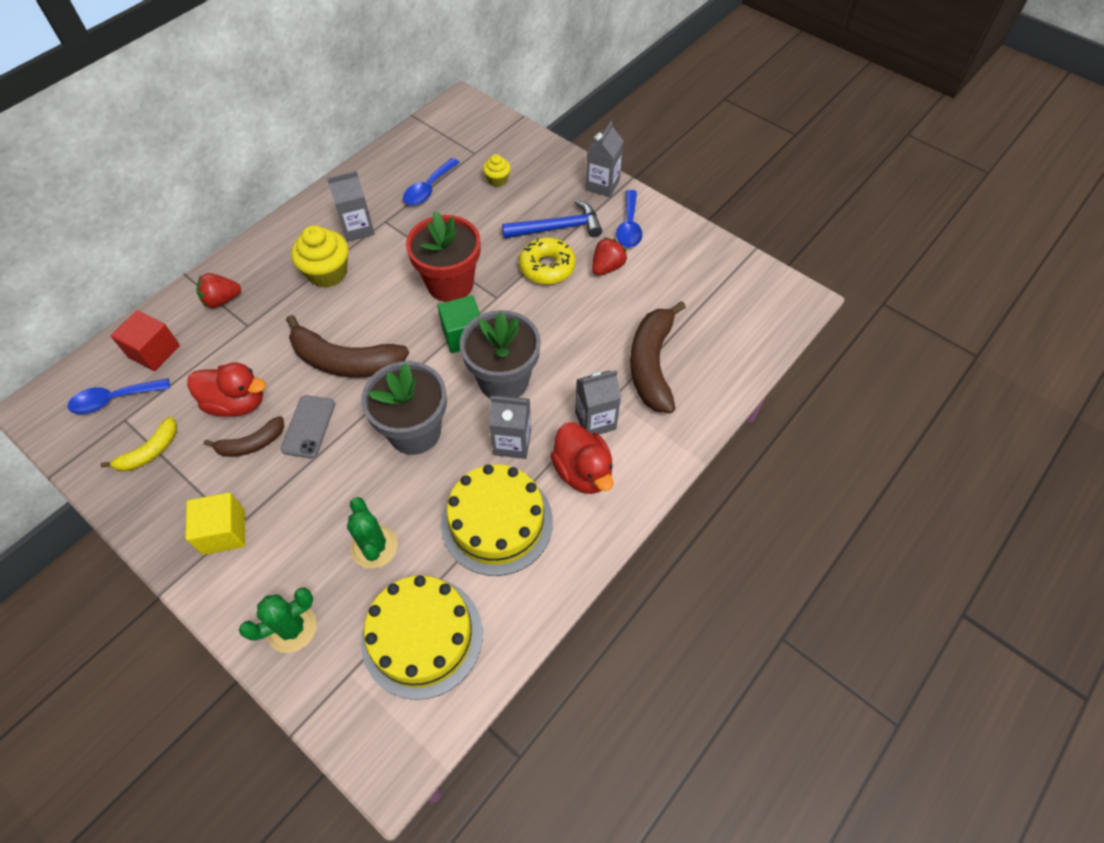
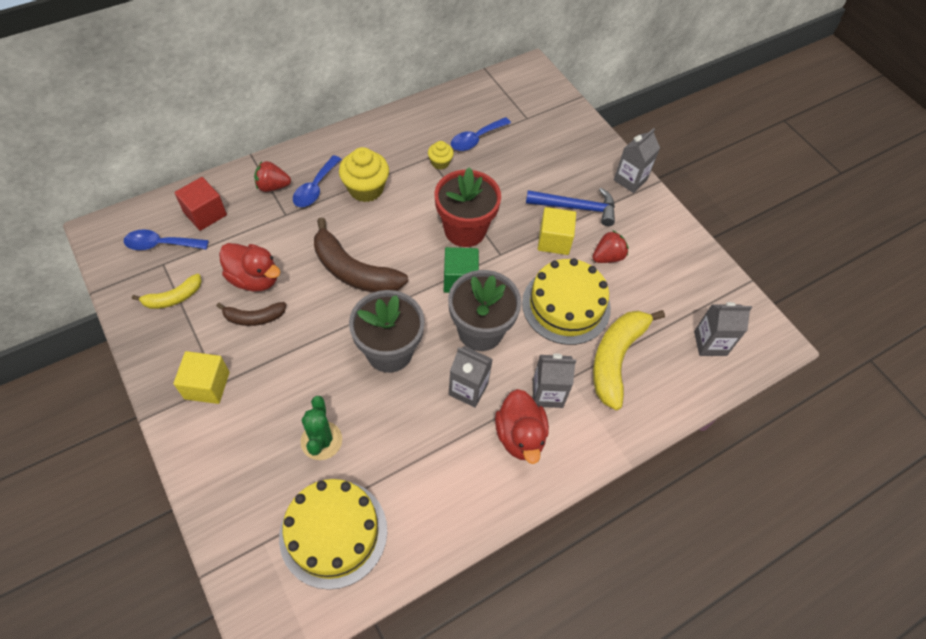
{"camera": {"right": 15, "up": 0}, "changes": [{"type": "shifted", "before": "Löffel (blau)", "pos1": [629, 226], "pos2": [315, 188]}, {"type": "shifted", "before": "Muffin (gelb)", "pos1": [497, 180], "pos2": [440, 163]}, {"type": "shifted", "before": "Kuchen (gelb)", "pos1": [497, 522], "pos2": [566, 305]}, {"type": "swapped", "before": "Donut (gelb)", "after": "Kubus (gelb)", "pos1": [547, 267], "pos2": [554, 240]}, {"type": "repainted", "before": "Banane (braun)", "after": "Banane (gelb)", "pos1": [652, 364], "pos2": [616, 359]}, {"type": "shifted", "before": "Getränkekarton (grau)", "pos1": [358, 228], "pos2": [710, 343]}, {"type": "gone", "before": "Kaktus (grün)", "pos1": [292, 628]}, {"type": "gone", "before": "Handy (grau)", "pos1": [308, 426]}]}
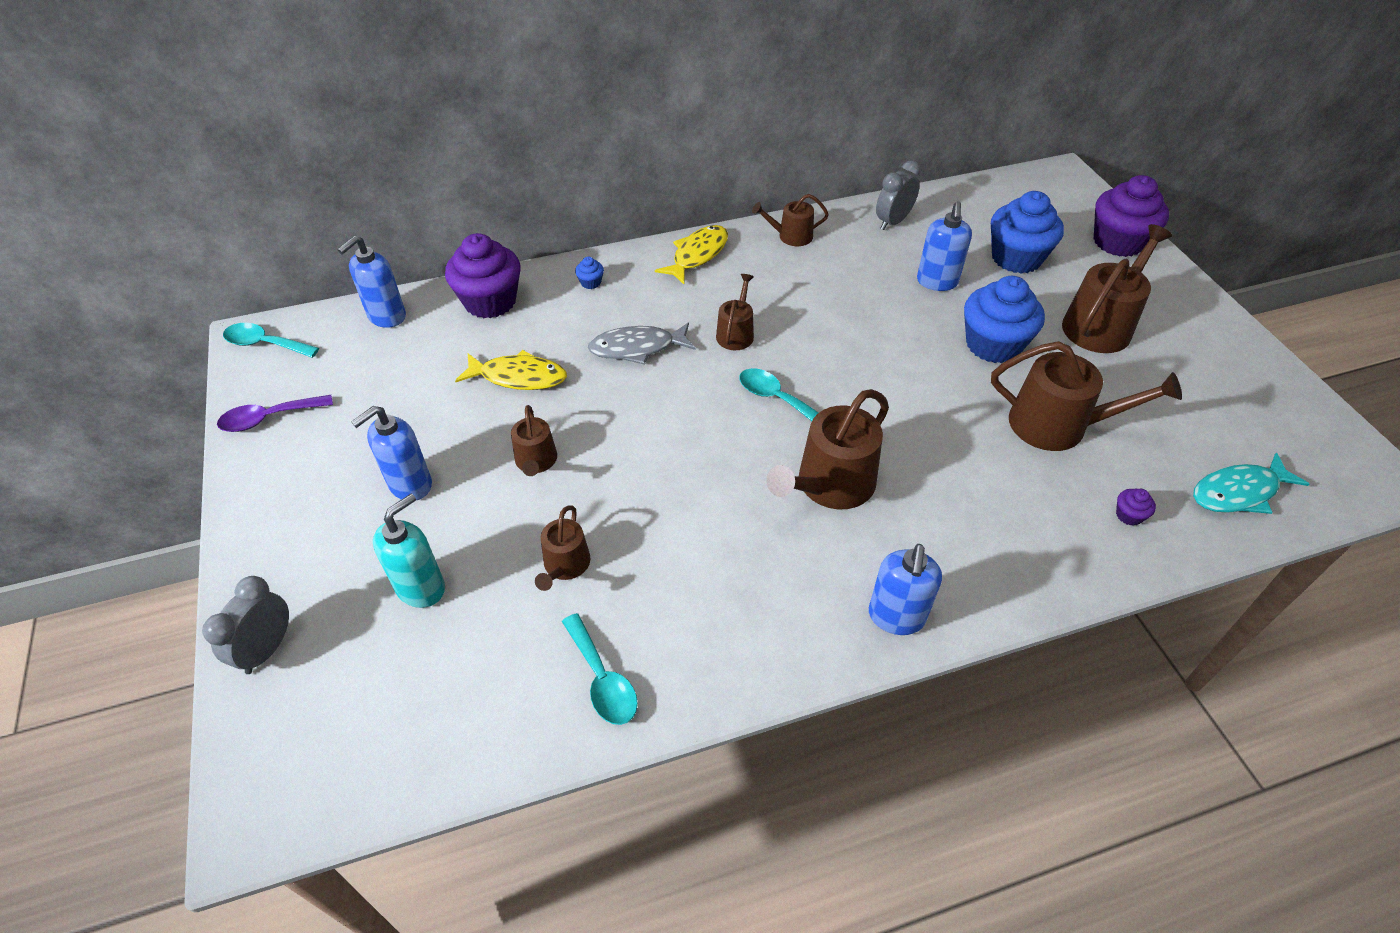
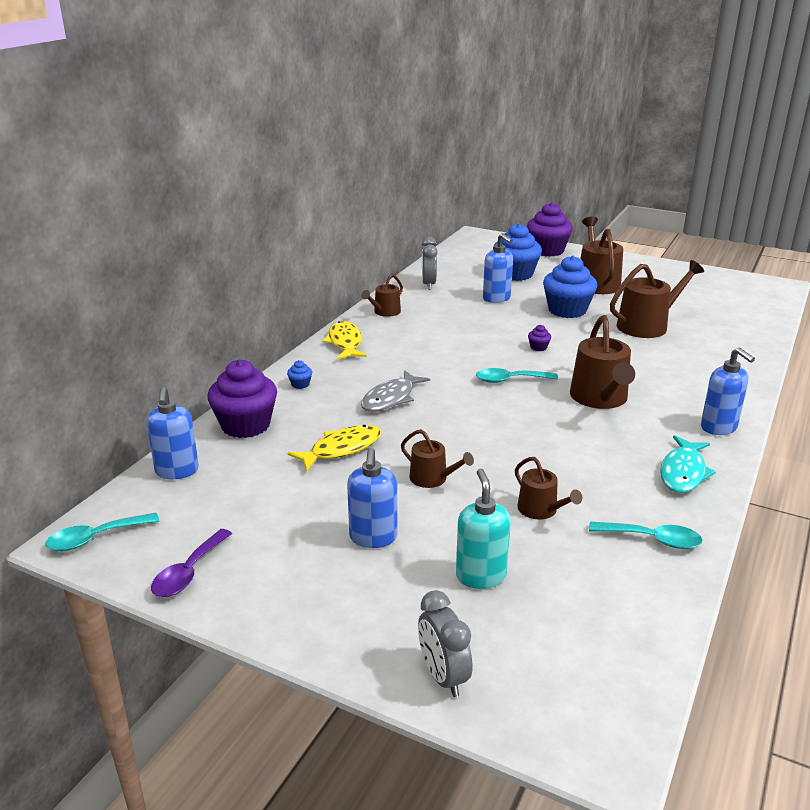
{"camera": {"right": -45, "up": -20}, "changes": [{"type": "shifted", "before": "Muffin (lila)", "pos1": [1129, 515], "pos2": [538, 347]}, {"type": "shifted", "before": "Fisch (türkis)", "pos1": [1238, 492], "pos2": [683, 472]}, {"type": "gone", "before": "Gießkanne (braun)", "pos1": [736, 333]}]}
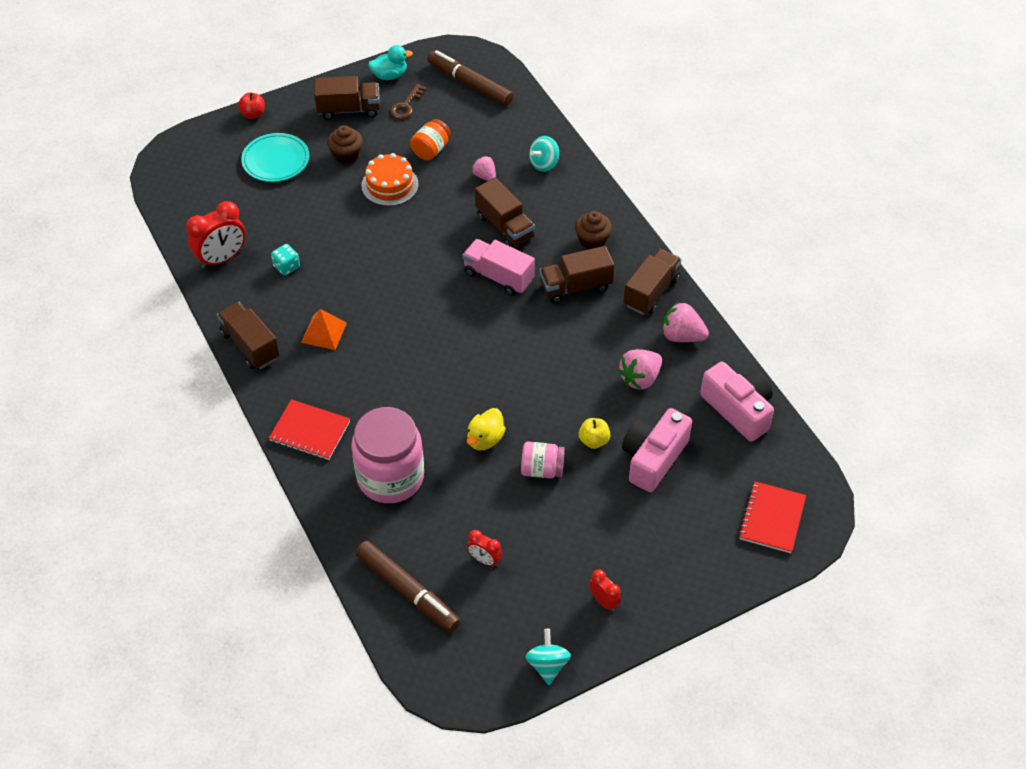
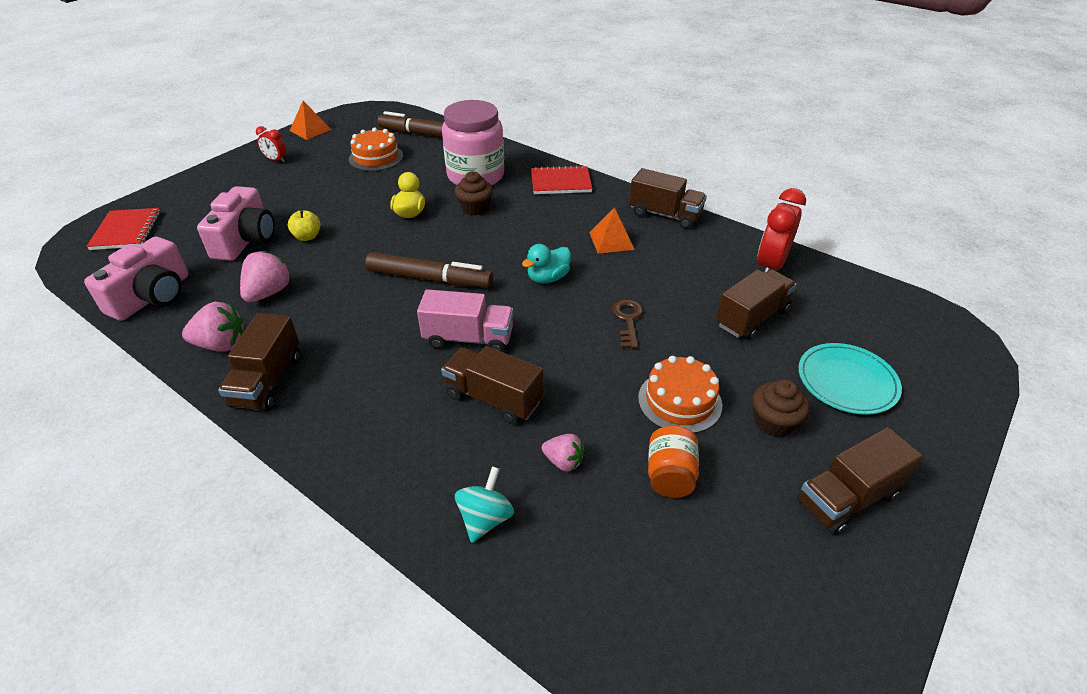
{"camera": {"right": 155, "up": -10}, "changes": [{"type": "rotated", "before": "Kamera (rosa)", "pos1": [738, 409], "pos2": [152, 296], "turn": -90}, {"type": "swapped", "before": "Kreisel (türkis)", "after": "Pyramide (orange)", "pos1": [547, 665], "pos2": [310, 130]}, {"type": "swapped", "before": "Wecker (rot)", "after": "Kuchen (orange)", "pos1": [484, 560], "pos2": [376, 157]}, {"type": "shifted", "before": "Filzstift (braun)", "pos1": [470, 84], "pos2": [429, 279]}, {"type": "shifted", "before": "Muffin (braun)", "pos1": [592, 240], "pos2": [475, 208]}, {"type": "shifted", "before": "Ente (türkis)", "pos1": [389, 75], "pos2": [548, 278]}, {"type": "shifted", "before": "Schlüssel (braun)", "pos1": [406, 105], "pos2": [627, 320]}, {"type": "shifted", "before": "Lastwagen (braun)", "pos1": [576, 287], "pos2": [751, 318]}, {"type": "gone", "before": "Apfel (rot)", "pos1": [253, 114]}, {"type": "gone", "before": "Spielwürfel (türkis)", "pos1": [286, 267]}, {"type": "gone", "before": "Einmachglas (rosa)", "pos1": [542, 469]}]}
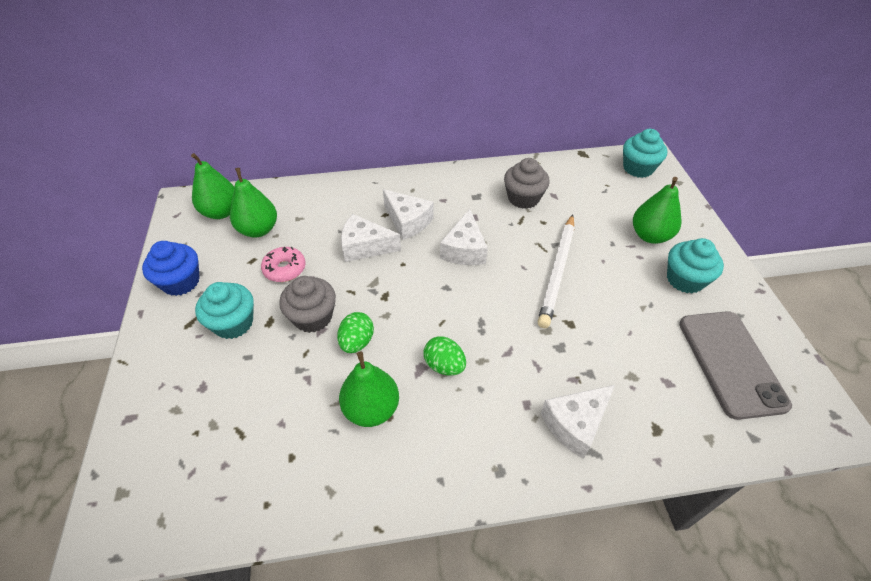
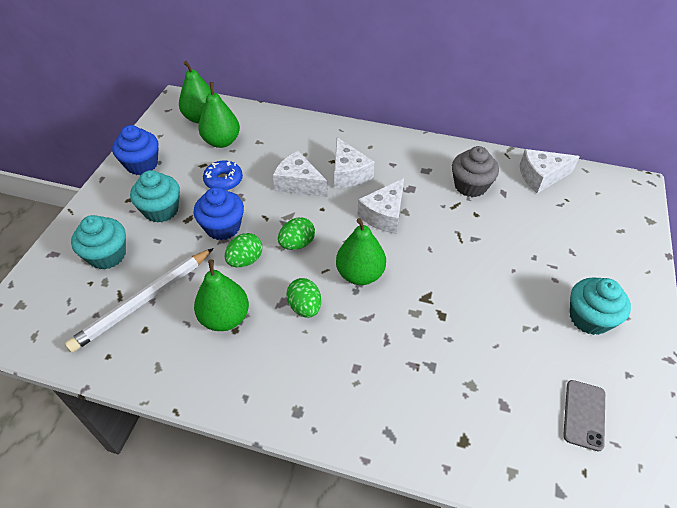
{"camera": {"right": 25, "up": 0}, "changes": [{"type": "shifted", "before": "Bleistift (weiß)", "pos1": [557, 272], "pos2": [143, 301]}, {"type": "shifted", "before": "Muffin (türkis)", "pos1": [638, 168], "pos2": [107, 255]}, {"type": "repainted", "before": "Muffin (grau)", "after": "Muffin (blau)", "pos1": [313, 317], "pos2": [223, 227]}, {"type": "repainted", "before": "Donut (rosa)", "after": "Donut (blau)", "pos1": [285, 269], "pos2": [223, 180]}, {"type": "new", "after": "Ei (grün)", "pos2": [297, 244]}, {"type": "shifted", "before": "Birne (grün)", "pos1": [650, 236], "pos2": [360, 274]}, {"type": "shifted", "before": "Käse (weiß)", "pos1": [575, 424], "pos2": [541, 176]}, {"type": "scaled", "before": "Handy (grau)", "pos1": [730, 363], "pos2": [584, 414], "scale": 0.53}]}
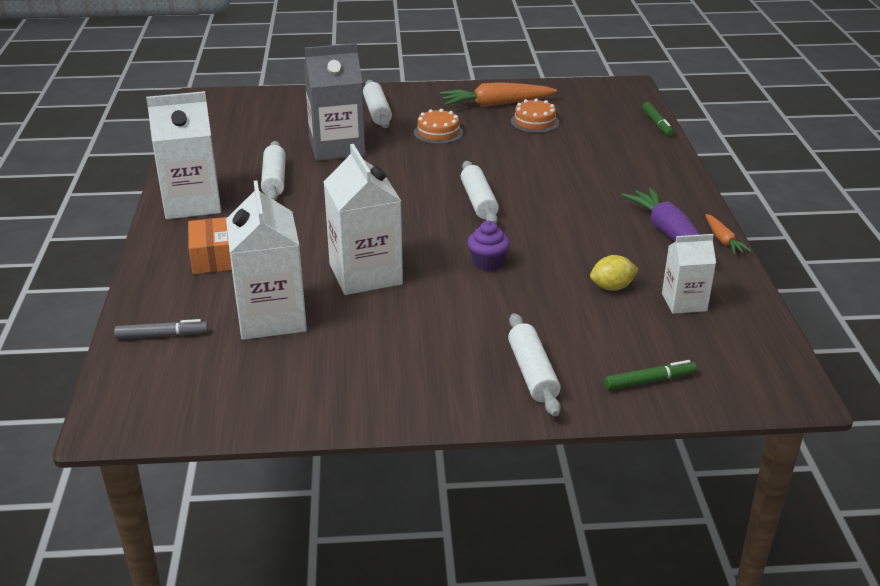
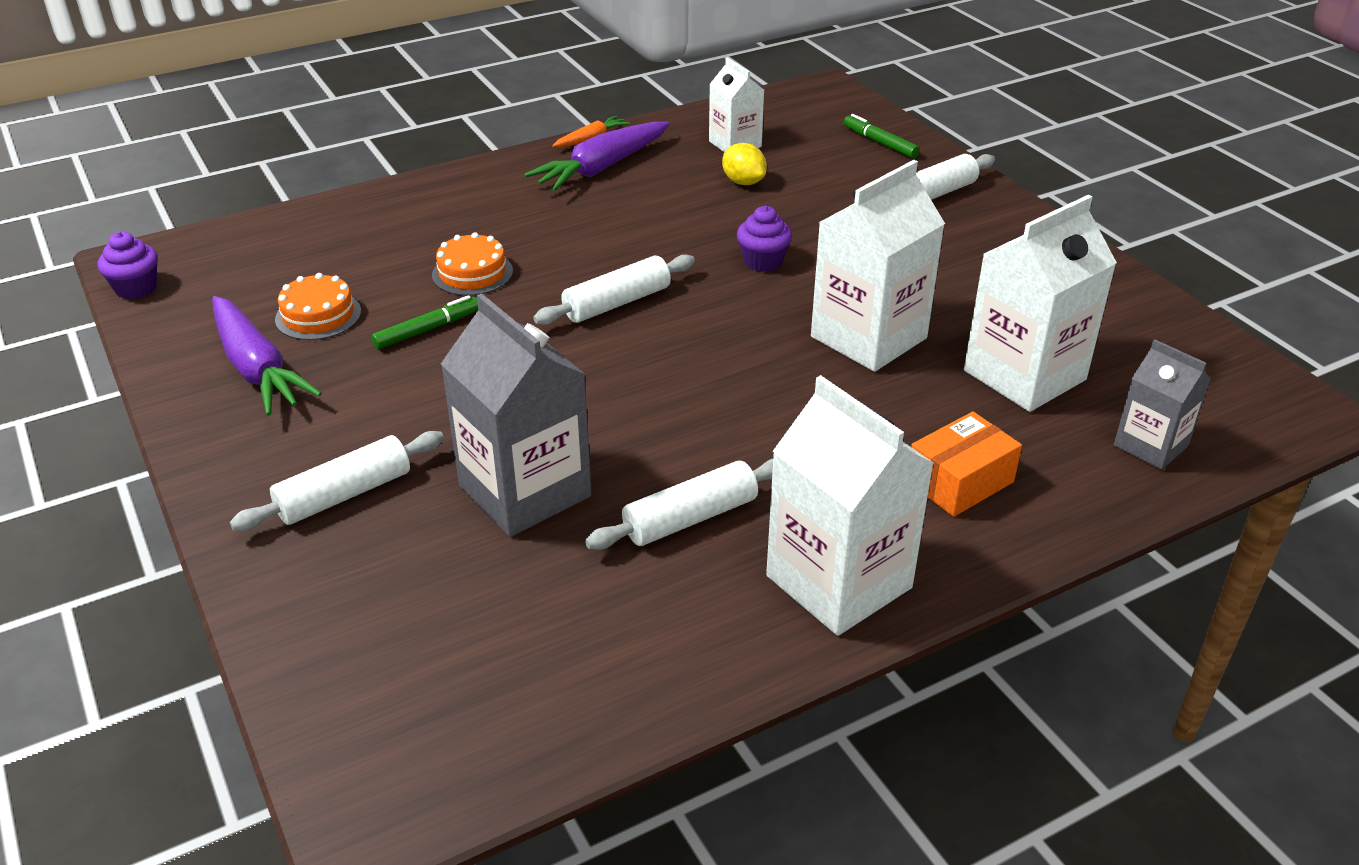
{"camera": {"right": -115, "up": 5}, "changes": [{"type": "new", "after": "Muffin (lila)", "pos2": [136, 288]}, {"type": "repainted", "before": "Karotte (orange)", "after": "Karotte (lila)", "pos1": [496, 104], "pos2": [257, 368]}, {"type": "shifted", "before": "Filzstift (grün)", "pos1": [657, 123], "pos2": [427, 329]}, {"type": "shifted", "before": "Kuchen (orange)", "pos1": [438, 132], "pos2": [472, 273]}, {"type": "swapped", "before": "Filzstift (grau)", "after": "Getränkekarton (grau)", "pos1": [162, 335], "pos2": [1150, 445]}]}
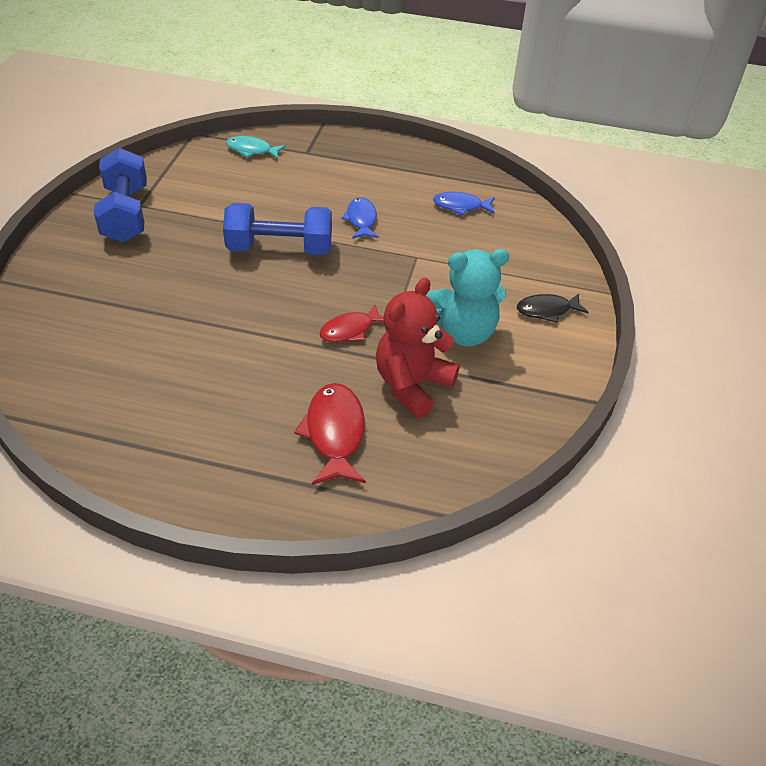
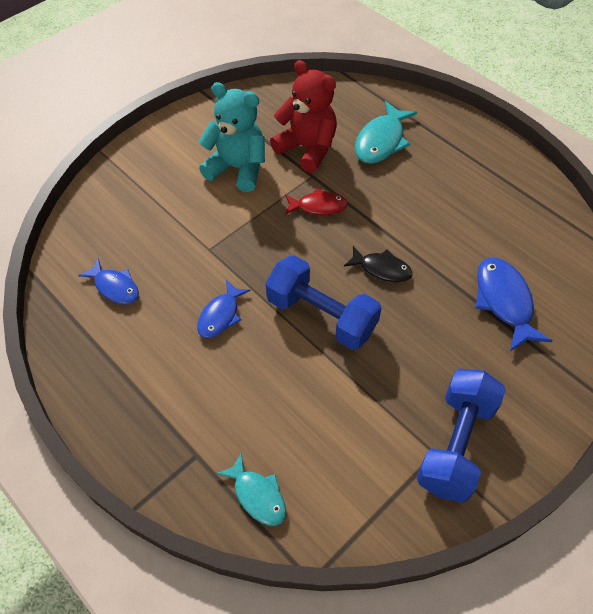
{"camera": {"right": -145, "up": 10}, "changes": [{"type": "rotated", "before": "Teddybär (rot)", "pos1": [412, 385], "pos2": [307, 148], "turn": -120}, {"type": "shifted", "before": "Fisch (schwarz)", "pos1": [547, 310], "pos2": [382, 269]}, {"type": "repainted", "before": "Fisch (rot)", "after": "Fisch (türkis)", "pos1": [334, 433], "pos2": [381, 141]}, {"type": "new", "after": "Fisch (blau)", "pos2": [504, 301]}]}
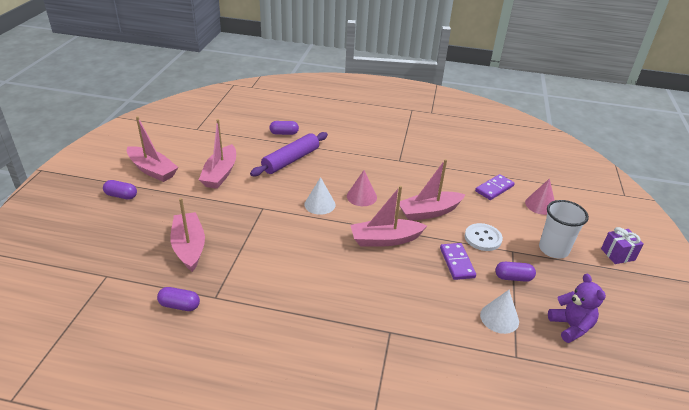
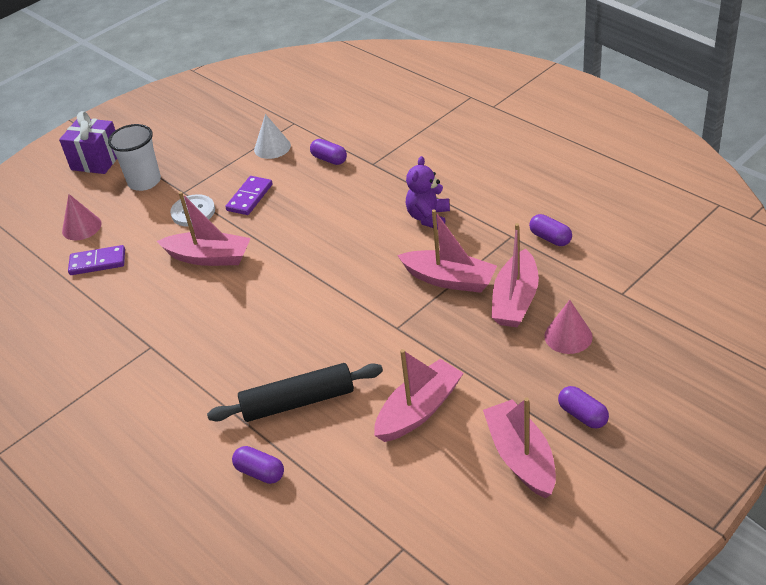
{"camera": {"right": -140, "up": 5}, "changes": [{"type": "scaled", "before": "Geschenk (lila)", "pos1": [617, 254], "pos2": [96, 161], "scale": 1.51}, {"type": "repainted", "before": "Nudelholz (lila)", "after": "Nudelholz (schwarz)", "pos1": [291, 160], "pos2": [298, 402]}, {"type": "shifted", "before": "Kapsel (lila)", "pos1": [513, 278], "pos2": [329, 159]}, {"type": "shifted", "before": "Boot (rosa)", "pos1": [385, 239], "pos2": [449, 279]}, {"type": "shifted", "before": "Teddybär (lila)", "pos1": [570, 326], "pos2": [428, 217]}, {"type": "shifted", "before": "Kegel (rosa)", "pos1": [361, 196], "pos2": [568, 336]}, {"type": "gone", "before": "Kegel (weiß)", "pos1": [320, 204]}]}
